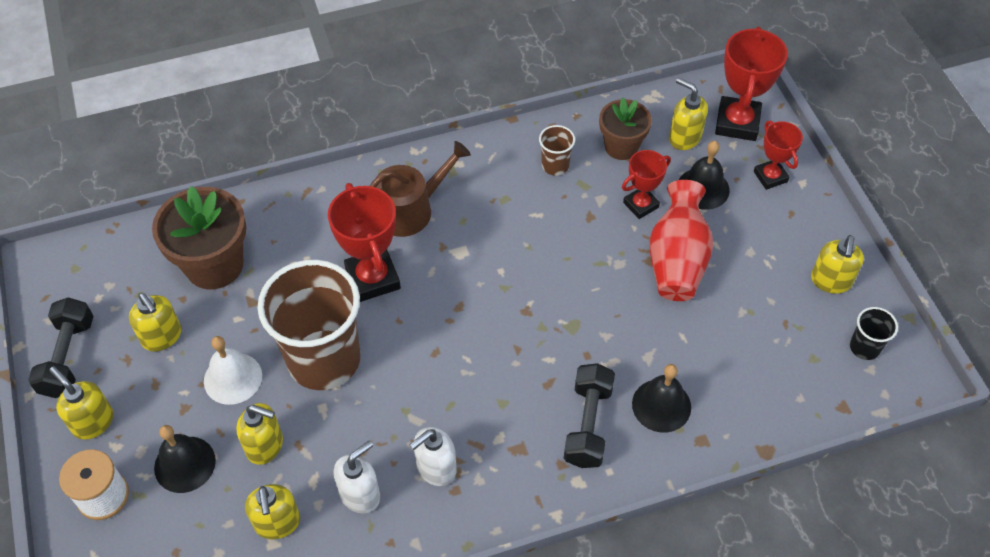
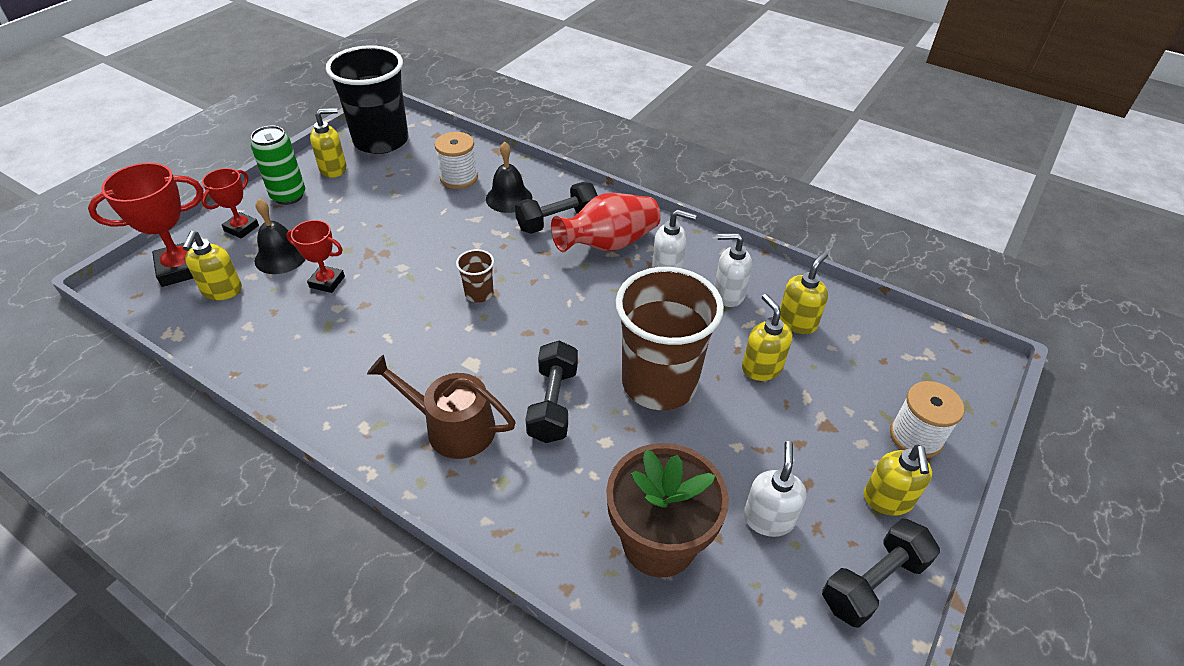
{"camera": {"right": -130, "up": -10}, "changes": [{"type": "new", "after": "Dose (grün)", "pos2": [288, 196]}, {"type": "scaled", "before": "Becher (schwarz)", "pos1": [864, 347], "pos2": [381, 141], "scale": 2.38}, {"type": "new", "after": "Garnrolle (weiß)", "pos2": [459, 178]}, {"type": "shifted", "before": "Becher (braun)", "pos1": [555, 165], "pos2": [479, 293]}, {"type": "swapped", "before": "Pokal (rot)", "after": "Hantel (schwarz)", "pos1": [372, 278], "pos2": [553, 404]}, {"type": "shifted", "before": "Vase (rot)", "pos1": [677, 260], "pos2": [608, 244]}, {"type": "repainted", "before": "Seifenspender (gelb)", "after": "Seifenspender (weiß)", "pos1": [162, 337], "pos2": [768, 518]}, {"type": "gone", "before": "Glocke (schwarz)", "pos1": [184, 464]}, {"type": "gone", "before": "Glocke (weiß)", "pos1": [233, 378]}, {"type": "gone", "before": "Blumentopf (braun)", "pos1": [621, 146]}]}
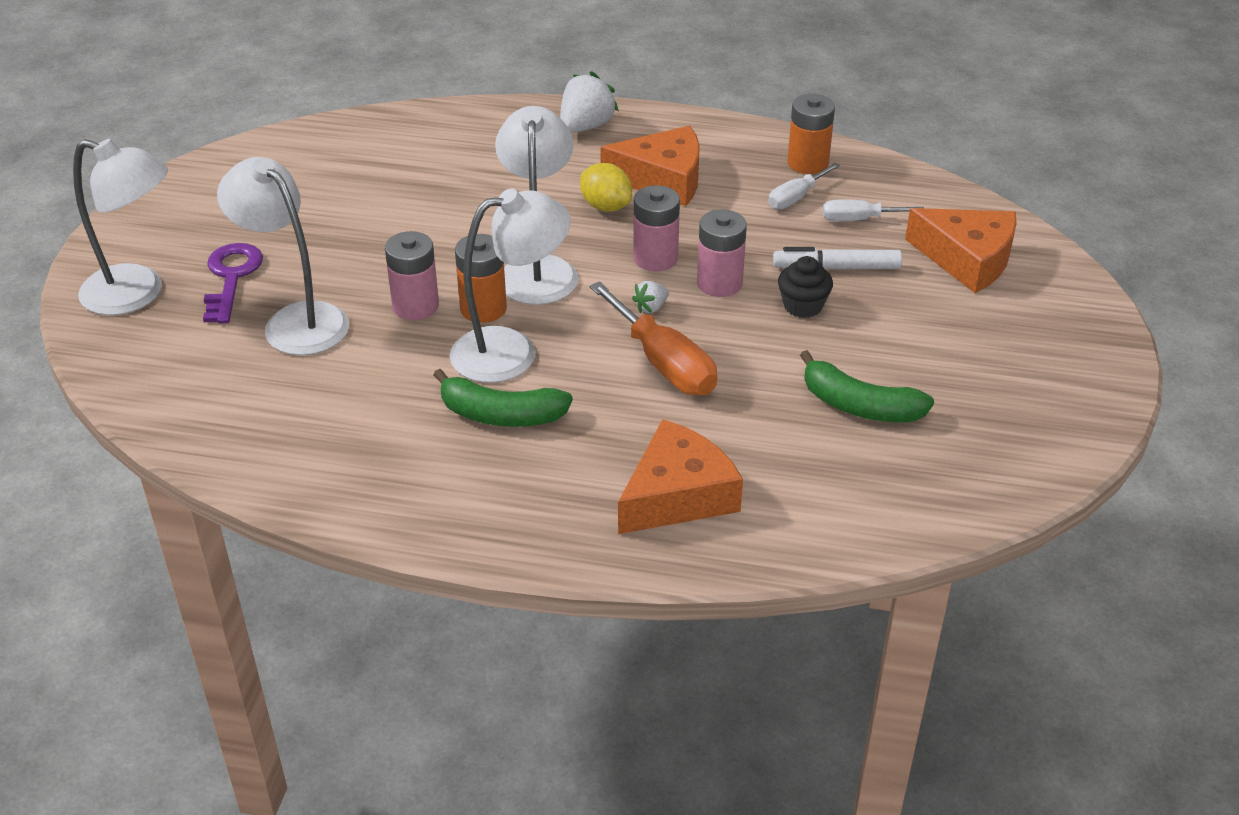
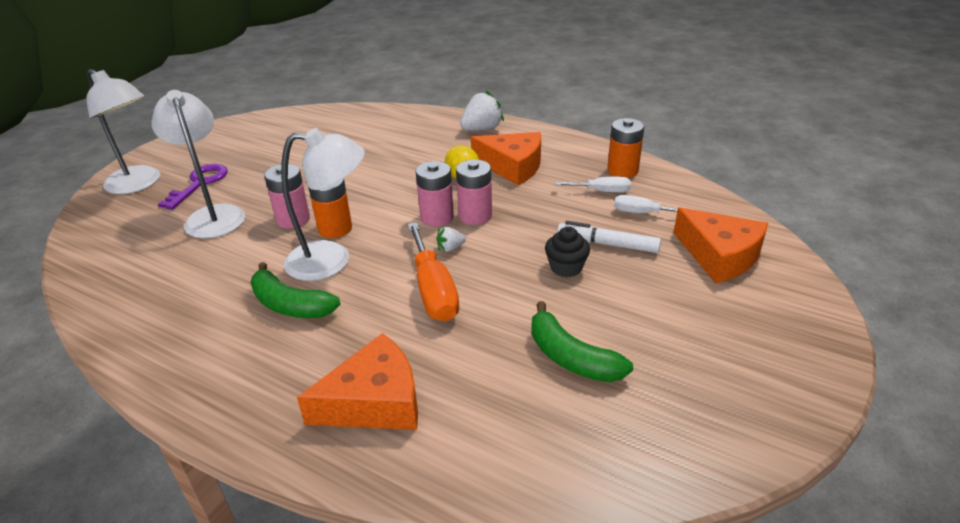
{"camera": {"right": 20, "up": -5}, "changes": [{"type": "shifted", "before": "Batterie (rosa)", "pos1": [719, 283], "pos2": [437, 217]}, {"type": "rotated", "before": "Schraubenzieher (weiß)", "pos1": [796, 198], "pos2": [601, 191], "turn": -150}, {"type": "gone", "before": "Lampe (weiß)", "pos1": [538, 269]}]}
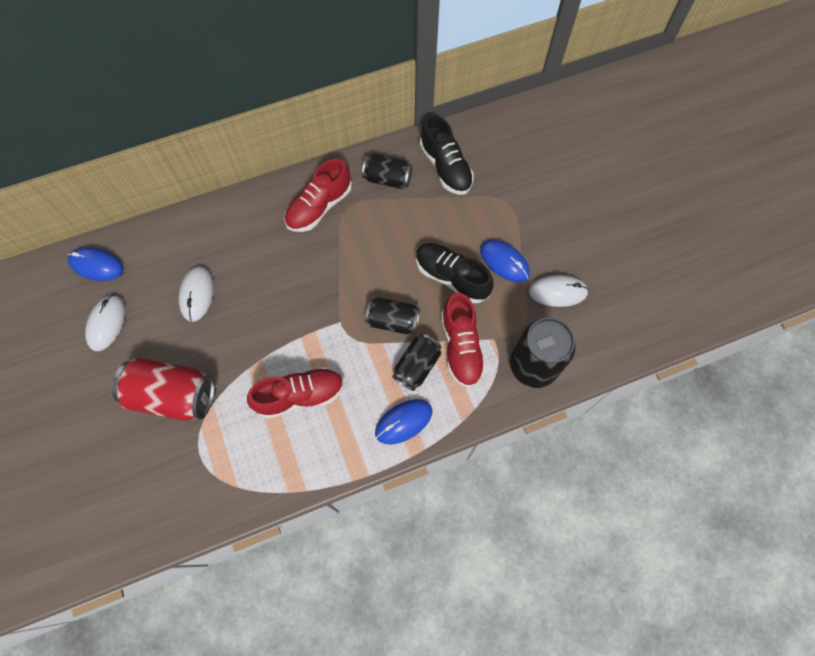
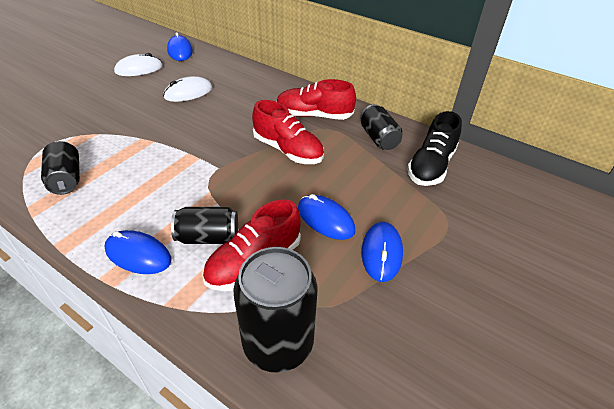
{"camera": {"right": 55, "up": -25}, "changes": [{"type": "shifted", "before": "Dose (schwarz)", "pos1": [393, 321], "pos2": [66, 178]}, {"type": "shifted", "before": "Schuh (rot)", "pos1": [300, 395], "pos2": [288, 150]}, {"type": "swapped", "before": "Schuh (schwarz)", "after": "Computermaus (blau)", "pos1": [451, 277], "pos2": [325, 219]}, {"type": "gone", "before": "Dose (rot)", "pos1": [173, 395]}, {"type": "gone", "before": "Computermaus (weiß)", "pos1": [557, 292]}]}
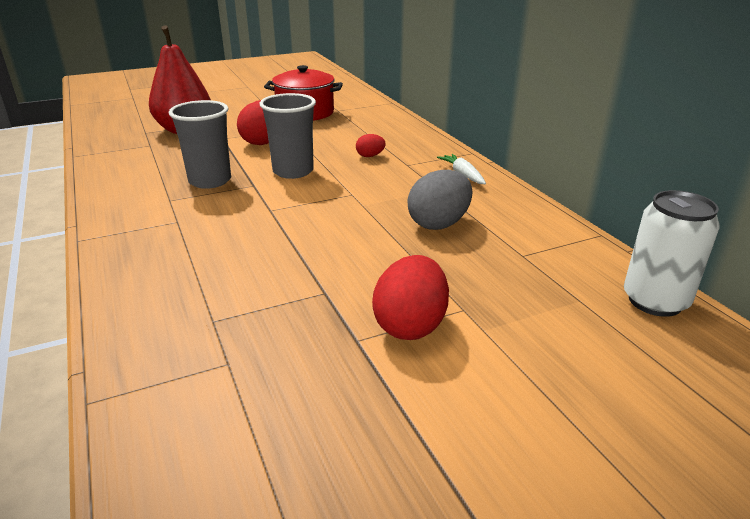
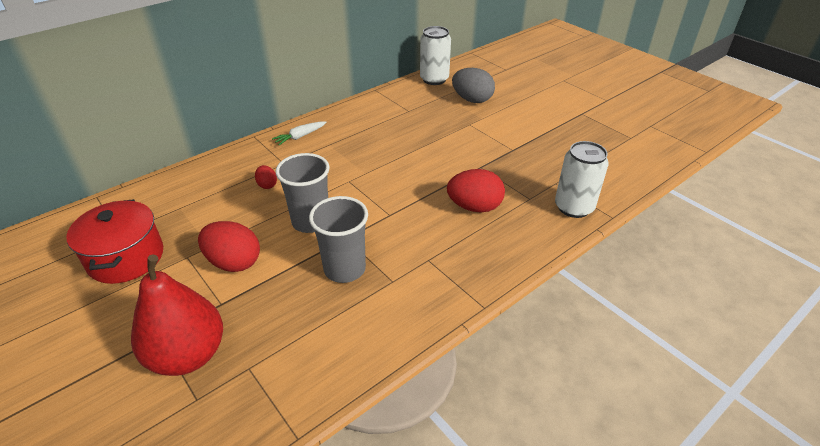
{"camera": {"right": -105, "up": 10}, "changes": [{"type": "shifted", "before": "Ei (rot)", "pos1": [410, 325], "pos2": [474, 207]}, {"type": "shifted", "before": "Ei (grau)", "pos1": [439, 224], "pos2": [472, 100]}, {"type": "new", "after": "Dose (weiß)", "pos2": [573, 207]}]}
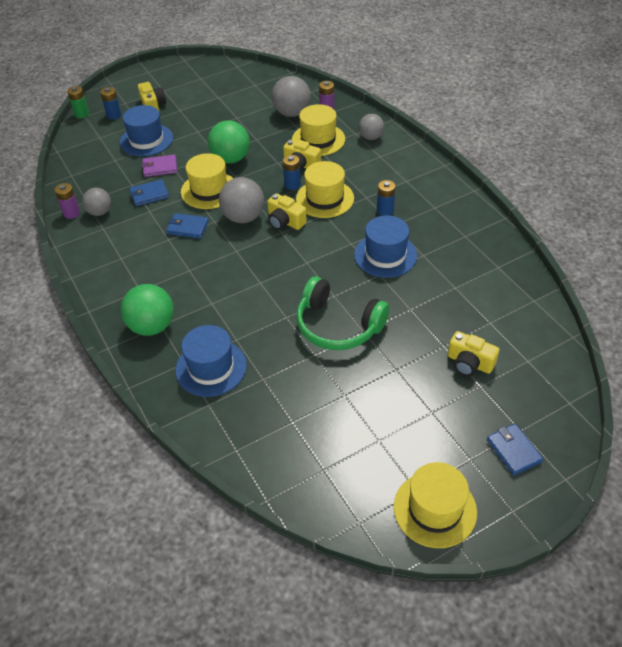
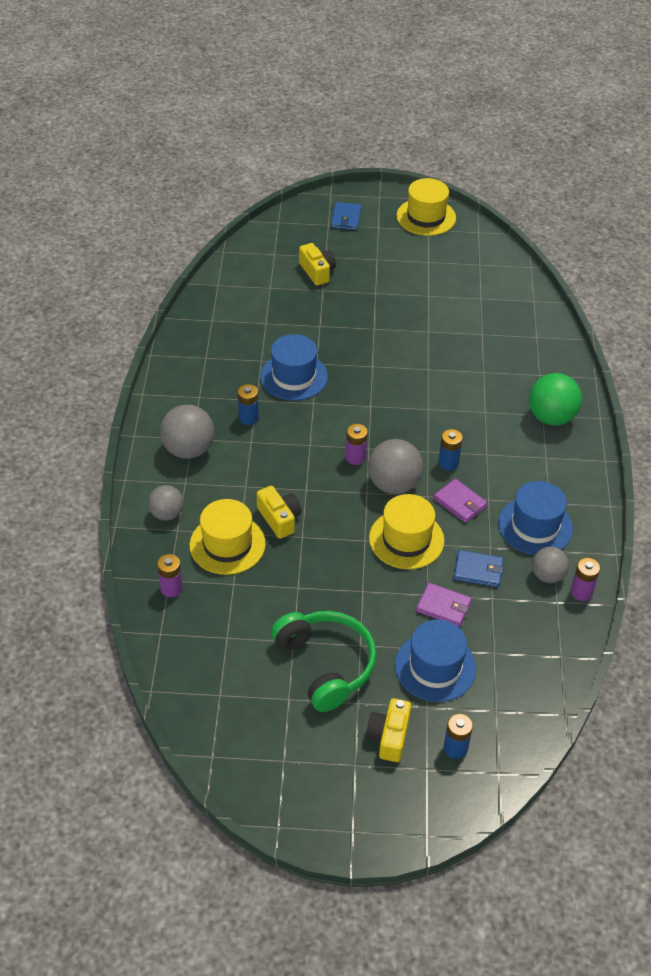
{"camera": {"right": -150, "up": 0}, "changes": [{"type": "shifted", "before": "Ball (grau)", "pos1": [292, 113], "pos2": [188, 449]}, {"type": "shifted", "before": "Kopfhörer (grün)", "pos1": [338, 325], "pos2": [326, 664]}, {"type": "swapped", "before": "Kamera (gelb)", "after": "Batterie (lila)", "pos1": [285, 221], "pos2": [355, 457]}, {"type": "repainted", "before": "Geldbörse (blau)", "after": "Geldbörse (lila)", "pos1": [187, 228], "pos2": [460, 502]}, {"type": "shifted", "before": "Batterie (blau)", "pos1": [292, 185], "pos2": [448, 463]}, {"type": "shifted", "before": "Hut (blau)", "pos1": [211, 368], "pos2": [535, 526]}, {"type": "gone", "before": "Batterie (grün)", "pos1": [82, 114]}, {"type": "gone", "before": "Ball (grün)", "pos1": [231, 159]}, {"type": "gone", "before": "Hut (gelb)", "pos1": [325, 198]}]}
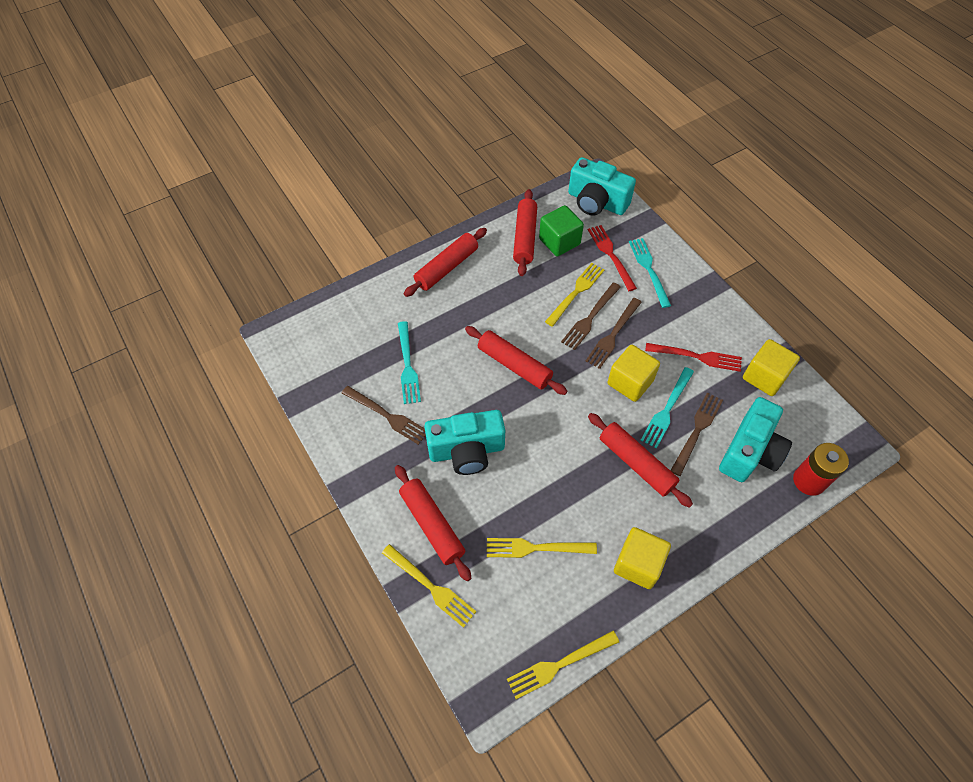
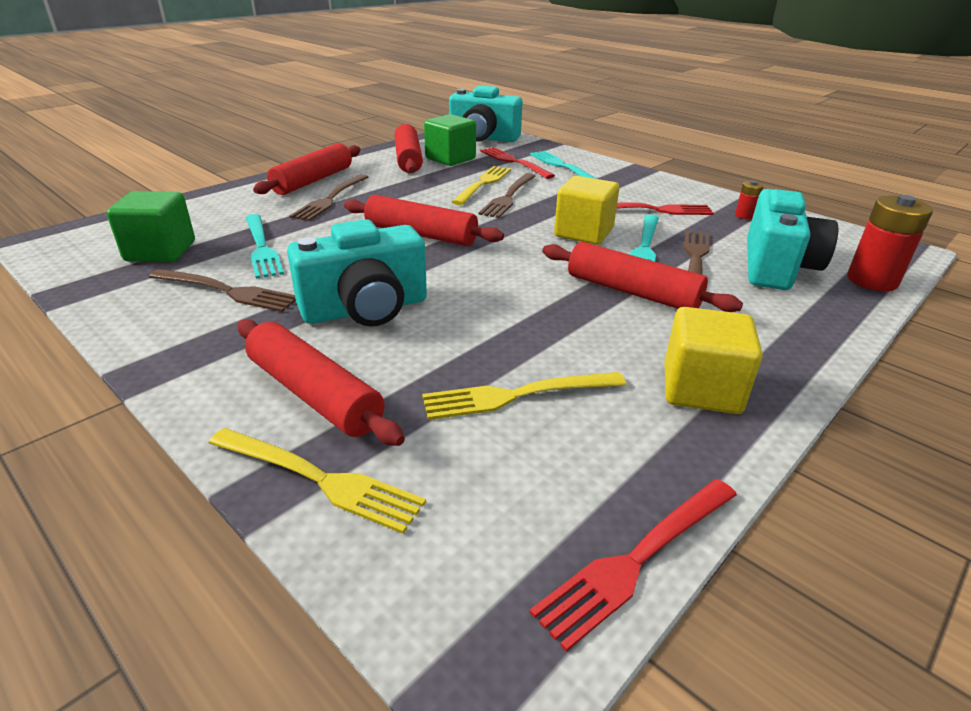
{"camera": {"right": -15, "up": -25}, "changes": [{"type": "new", "after": "Kubus (grün)", "pos2": [160, 251]}, {"type": "shifted", "before": "Gabel (braun)", "pos1": [613, 335], "pos2": [330, 199]}, {"type": "repainted", "before": "Gabel (gelb)", "after": "Gabel (rot)", "pos1": [559, 665], "pos2": [637, 560]}, {"type": "swapped", "before": "Kubus (gelb)", "after": "Batterie (rot)", "pos1": [764, 377], "pos2": [744, 215]}]}
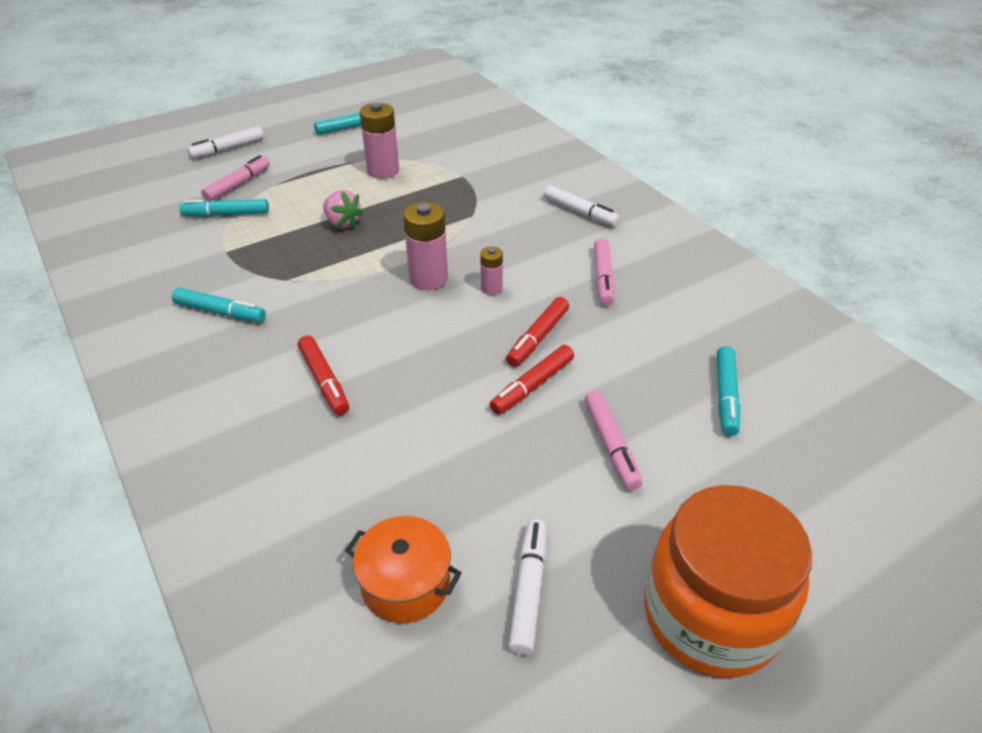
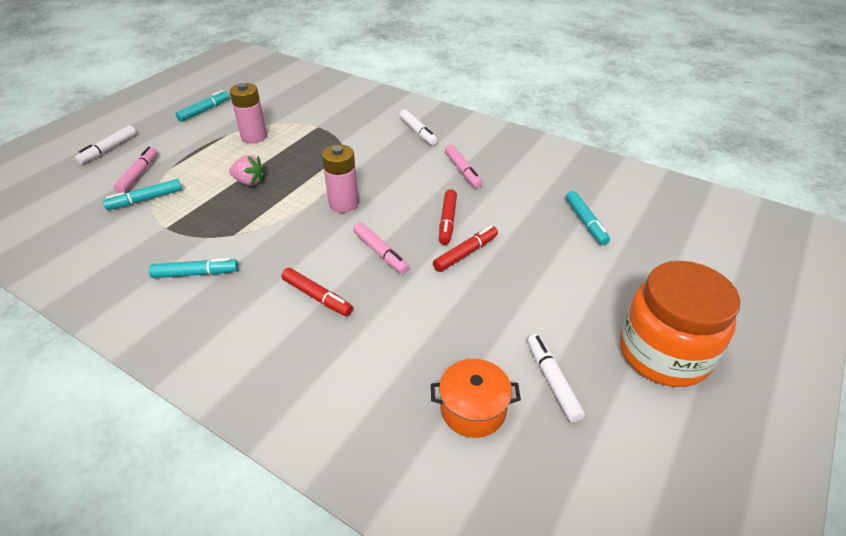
{"camera": {"right": -25, "up": 0}, "changes": [{"type": "shifted", "before": "Filzstift (rosa)", "pos1": [611, 445], "pos2": [380, 252]}, {"type": "rotated", "before": "Filzstift (weiß)", "pos1": [580, 212], "pos2": [418, 132], "turn": 45}, {"type": "rotated", "before": "Filzstift (rot)", "pos1": [532, 386], "pos2": [466, 253], "turn": -150}, {"type": "gone", "before": "Batterie (rosa)", "pos1": [491, 288]}]}
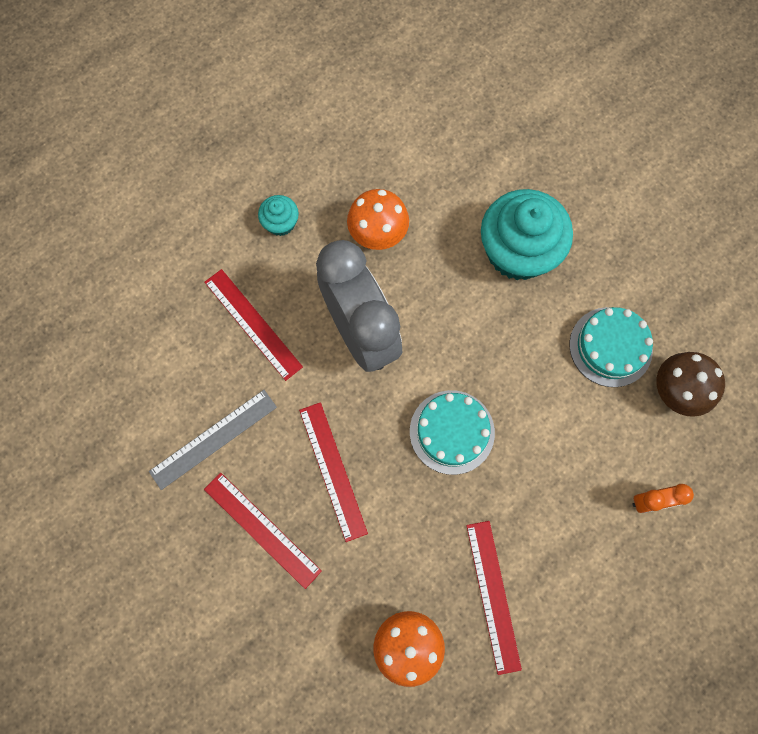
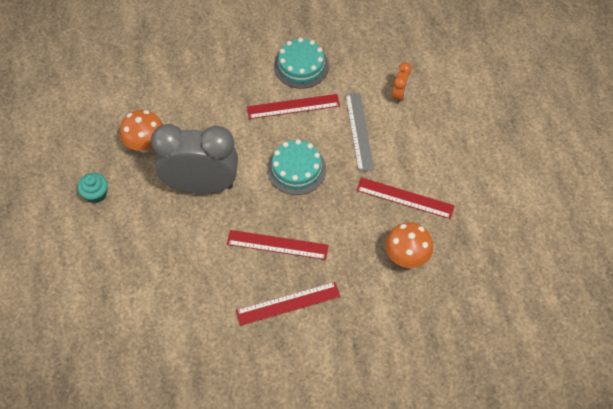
{"camera": {"right": -60, "up": -15}, "changes": [{"type": "shifted", "before": "Lineal (rot)", "pos1": [253, 324], "pos2": [293, 106]}, {"type": "shifted", "before": "Lineal (grau)", "pos1": [213, 439], "pos2": [359, 131]}, {"type": "gone", "before": "Muffin (türkis)", "pos1": [518, 251]}, {"type": "gone", "before": "Pilz (braun)", "pos1": [676, 391]}]}
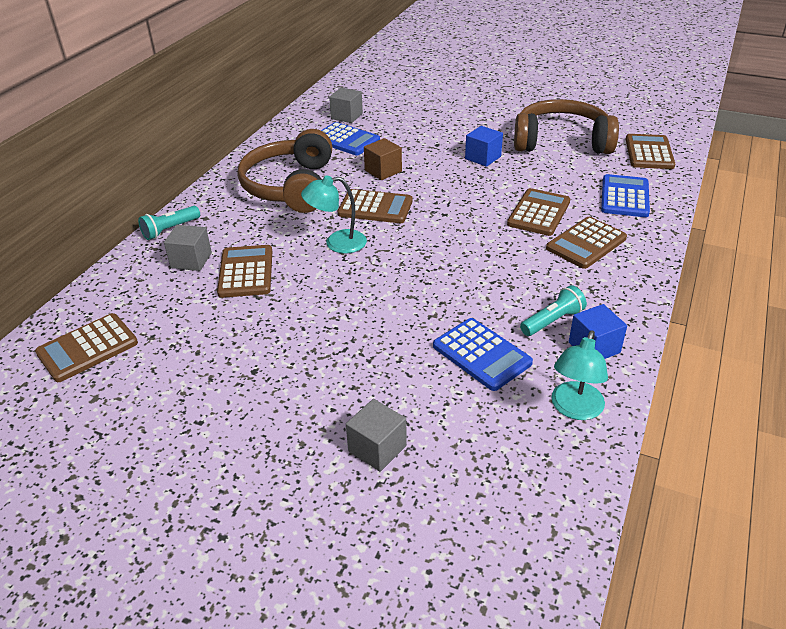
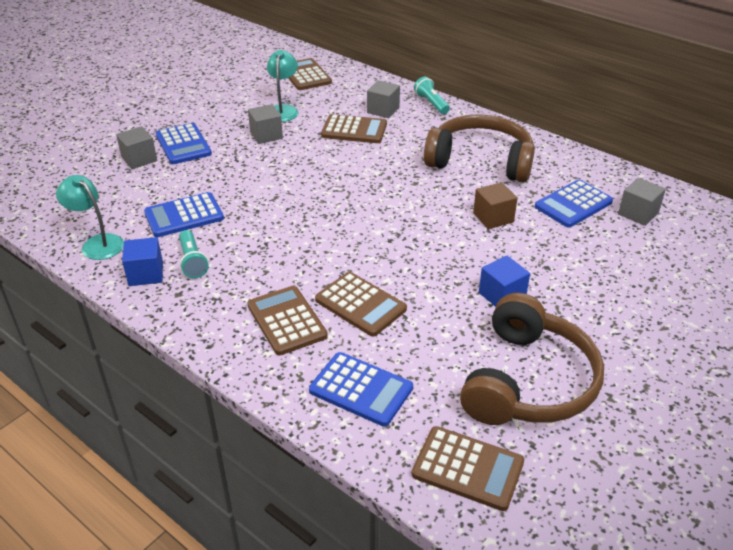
{"camera": {"right": 105, "up": 0}, "changes": [{"type": "new", "after": "Taschenrechner (blau)", "pos2": [183, 144]}, {"type": "new", "after": "Kubus (grau)", "pos2": [266, 135]}, {"type": "shifted", "before": "Lampe (türkis)", "pos1": [337, 243], "pos2": [283, 110]}, {"type": "gone", "before": "Taschenrechner (braun)", "pos1": [375, 207]}]}
